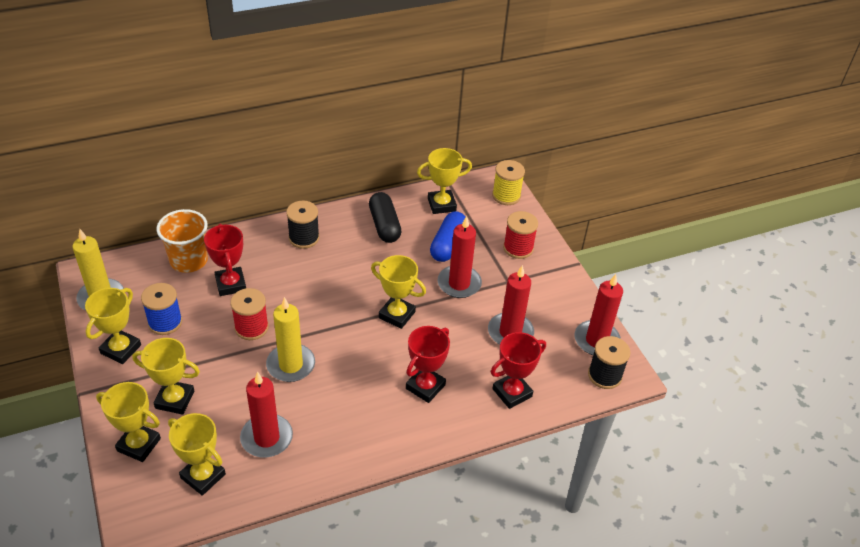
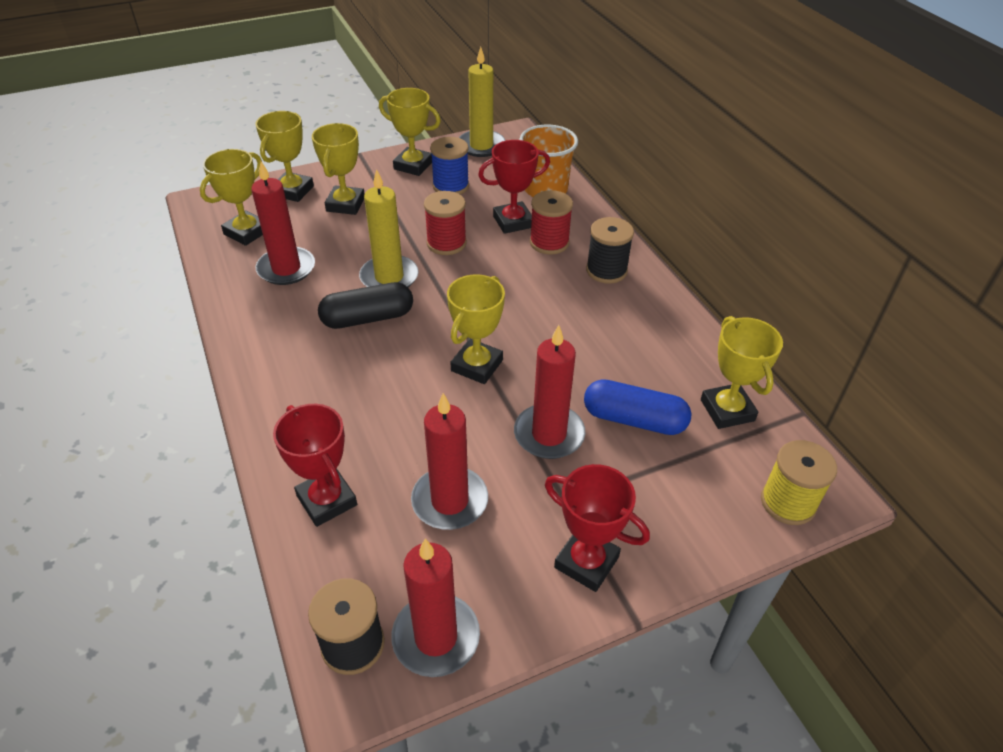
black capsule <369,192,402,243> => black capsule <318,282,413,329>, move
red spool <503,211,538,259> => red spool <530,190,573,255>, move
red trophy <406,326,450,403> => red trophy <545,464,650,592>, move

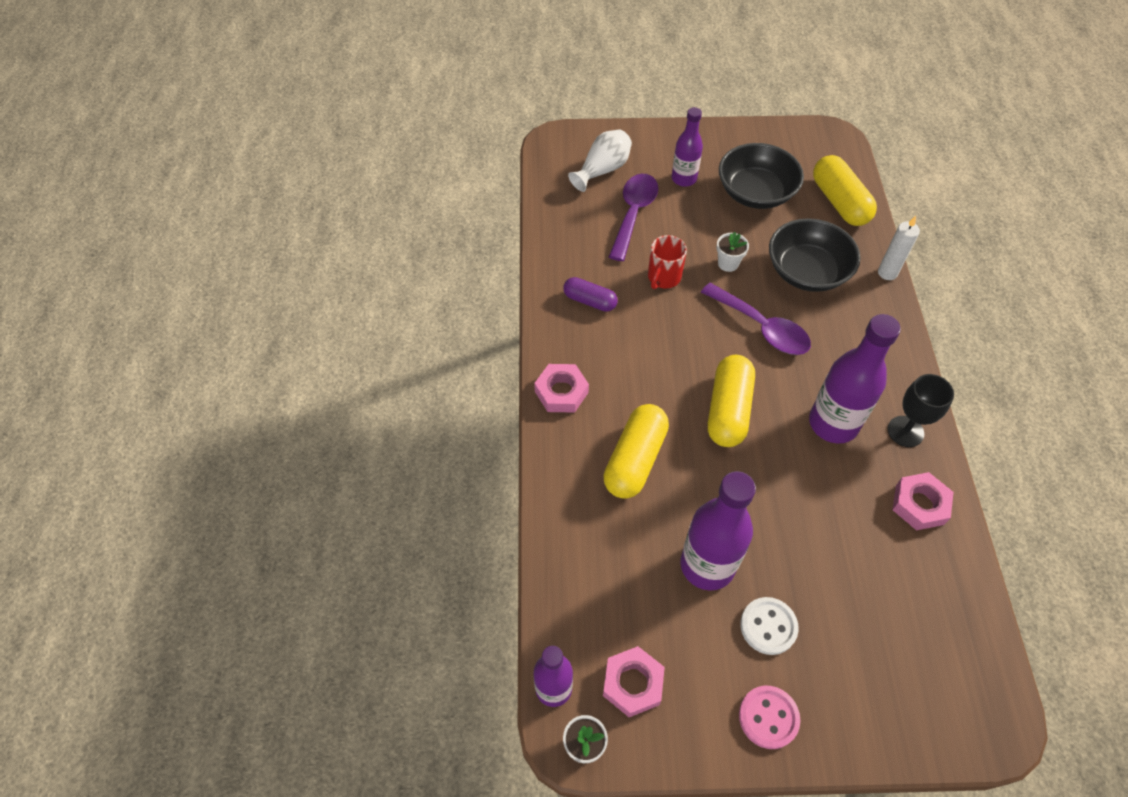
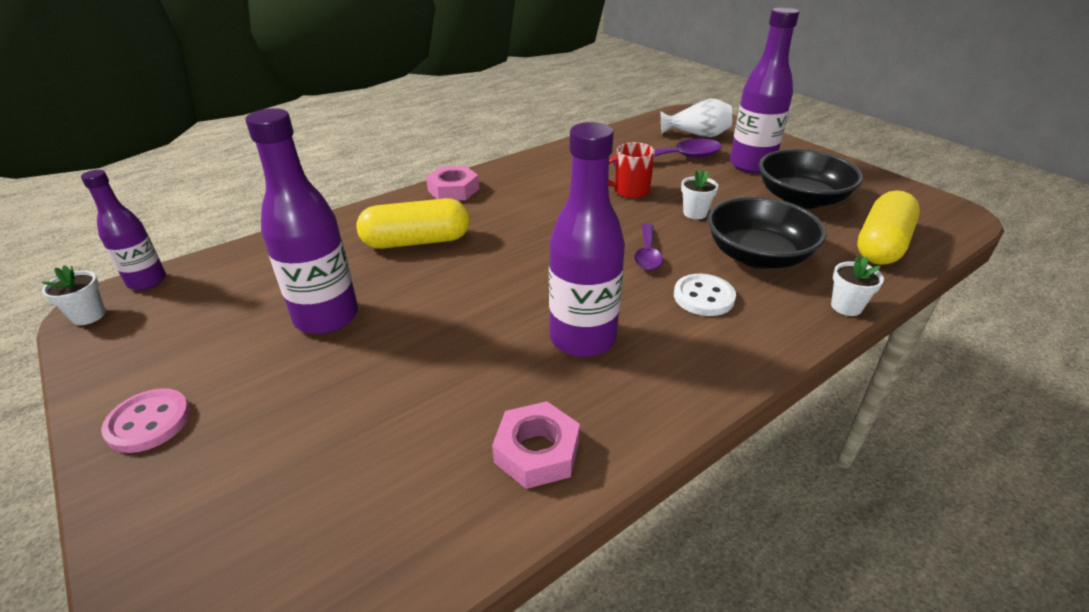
purple spoon <701,283,811,355> => purple spoon <634,224,663,270>, x0.61
white button <740,597,799,655> => white button <674,274,736,316>, move
purple bottle <672,107,703,187> => purple bottle <730,7,799,173>, x1.63
white candle <878,216,920,280> => white flower pot <831,256,884,316>
purple capsule <563,277,618,312> => nothing
pink nut <603,646,665,717> => nothing
yellow capsule <708,355,755,447> => nothing
black goblet <888,374,954,447> => nothing

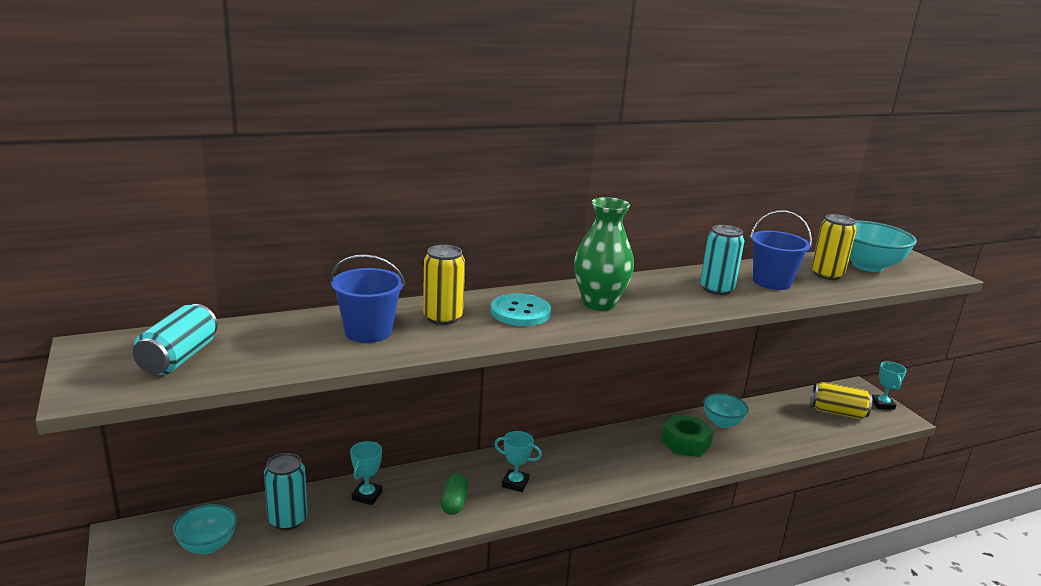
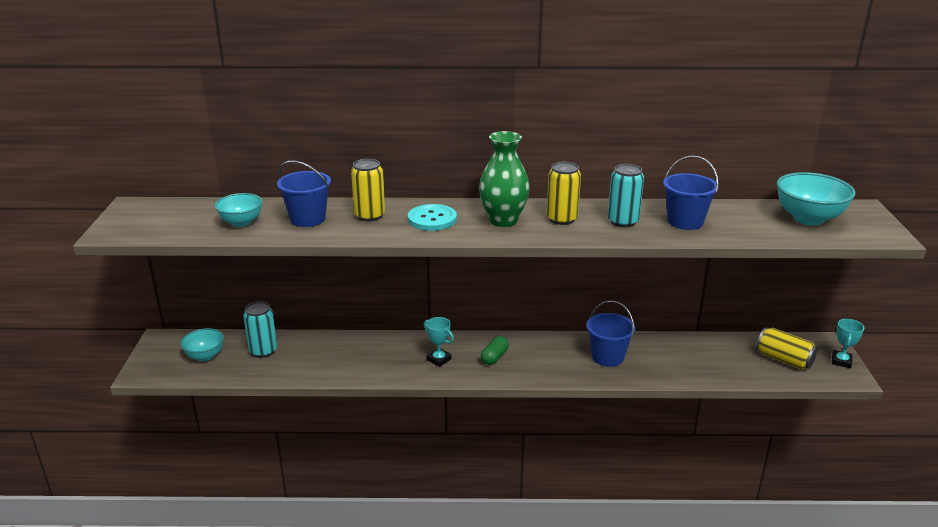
turquoise bowl <703,393,749,428> => turquoise bowl <215,193,263,227>, move
green capsule <441,473,468,515> => green capsule <481,336,509,365>, move
yellow can <811,214,857,280> => yellow can <547,162,581,225>, move
green nut <661,415,714,457> => blue bucket <586,300,636,367>
turquoise can <133,304,218,375> => nothing
turquoise trophy <350,441,382,505> => nothing

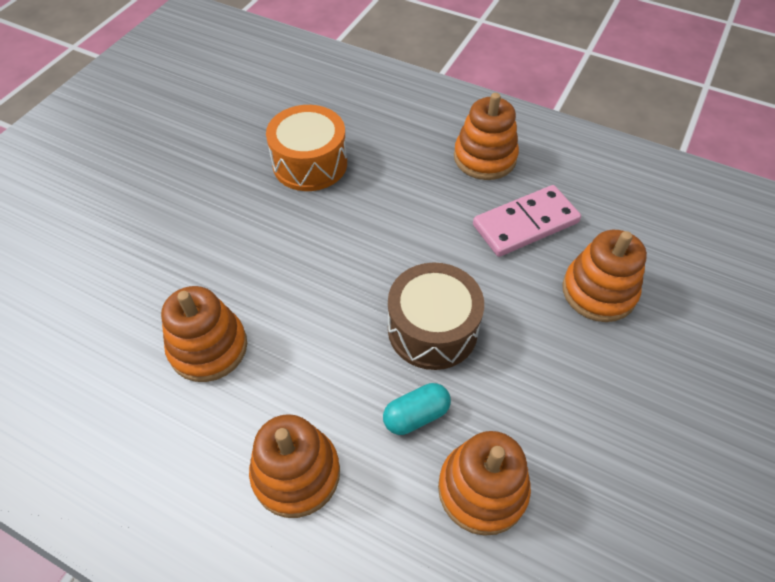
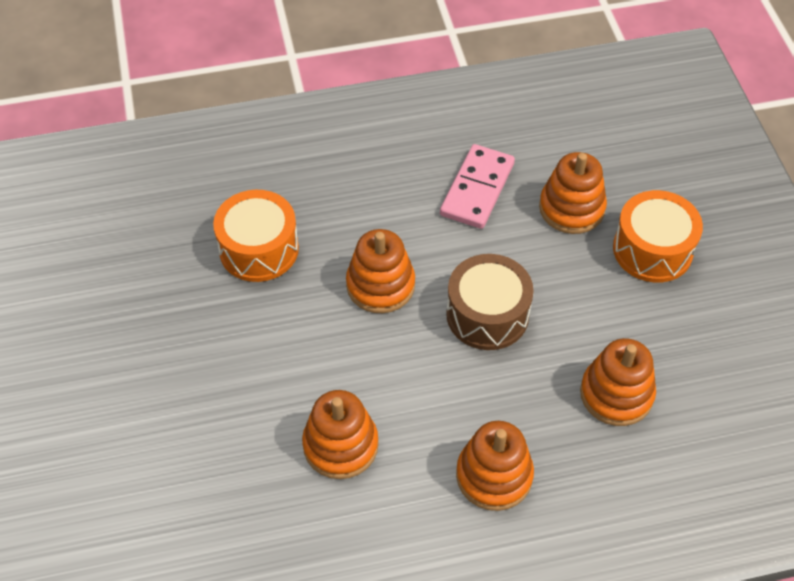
orange stacking toy <454,93,519,180> => orange stacking toy <346,229,415,313>, move
nothing => orange drum <613,190,703,283>
turquoise capsule <383,383,451,435> => nothing

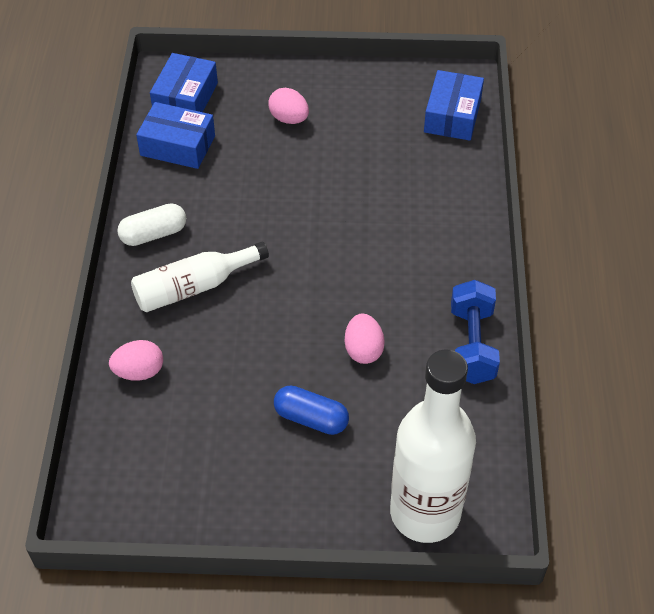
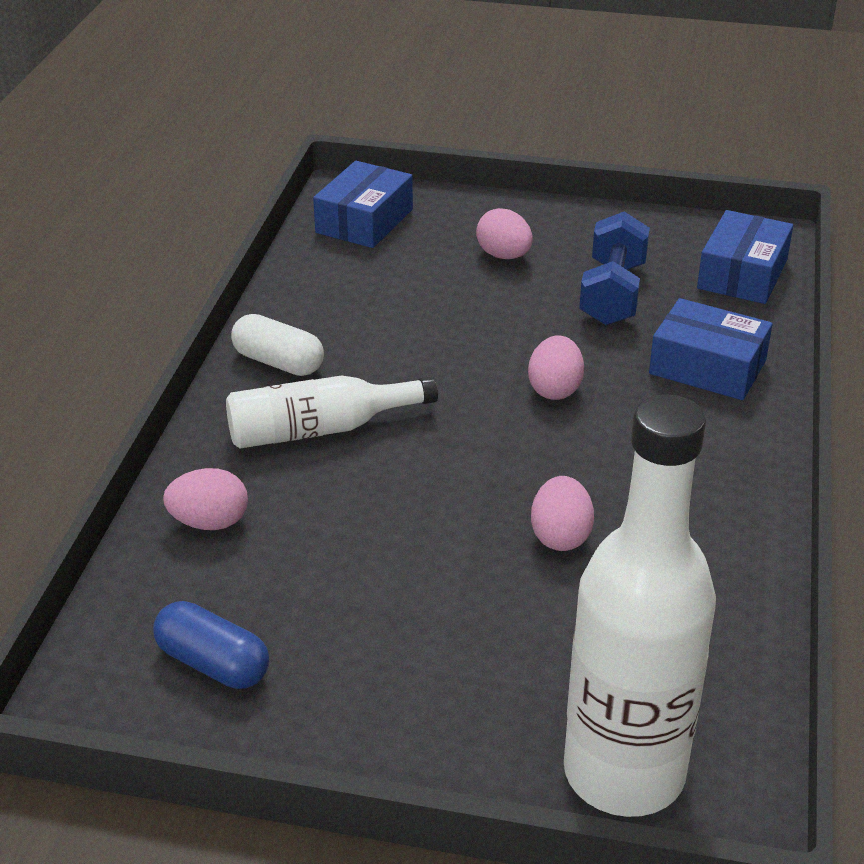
blue capsule <274,385,349,435> => blue capsule <153,601,269,689>, move
white capsule <117,203,186,246> => white capsule <231,314,324,376>, 45 degrees clockwise
nothing => pink egg <528,336,584,400>
blue dumbbell <451,280,500,384> => blue dumbbell <579,212,650,325>, move
blue box <136,102,215,169> => blue box <649,298,772,400>, move

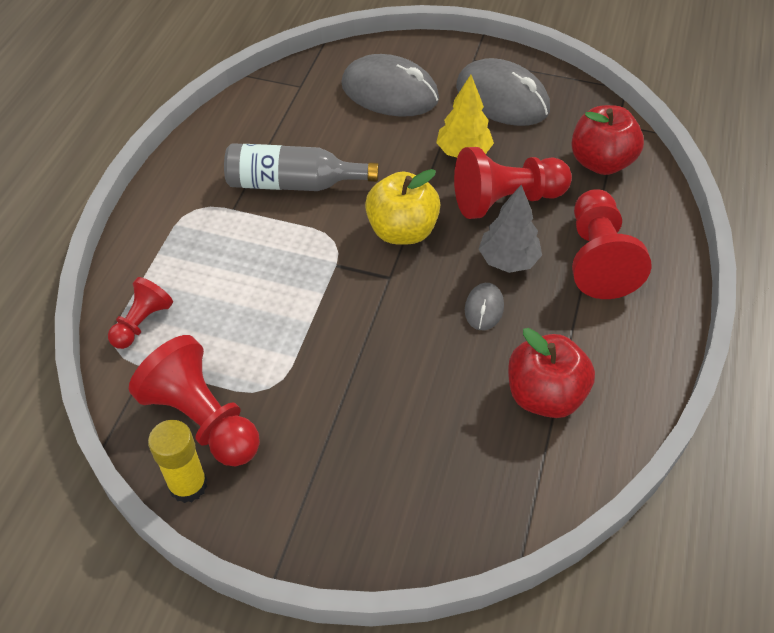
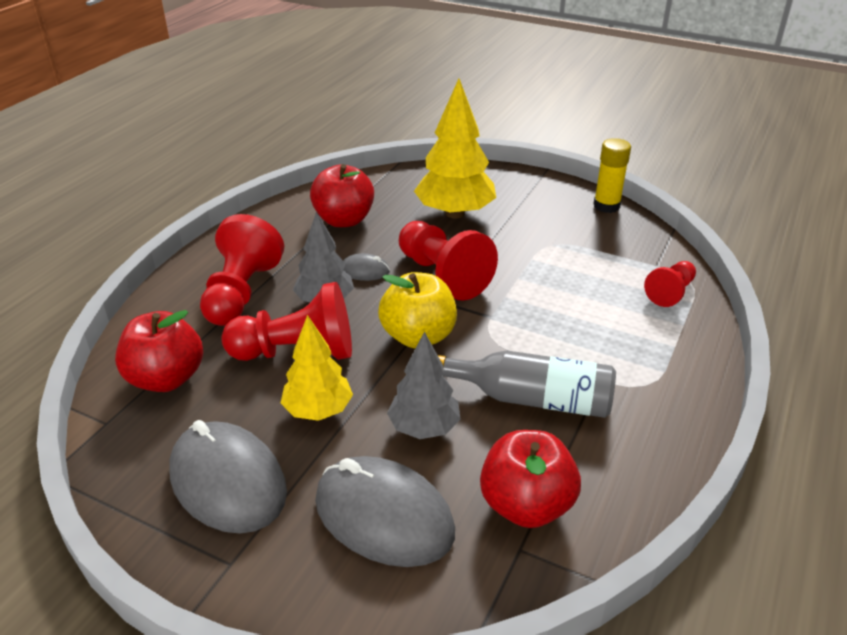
grey mouse <465,283,504,330> => grey mouse <343,253,390,281>, 75 degrees clockwise
nothing => grey tree <387,331,461,439>
red pawn <129,335,260,467> => red pawn <399,221,498,301>, move
nothing => yellow tree <414,79,496,218>
nothing => red apple <480,430,581,528>

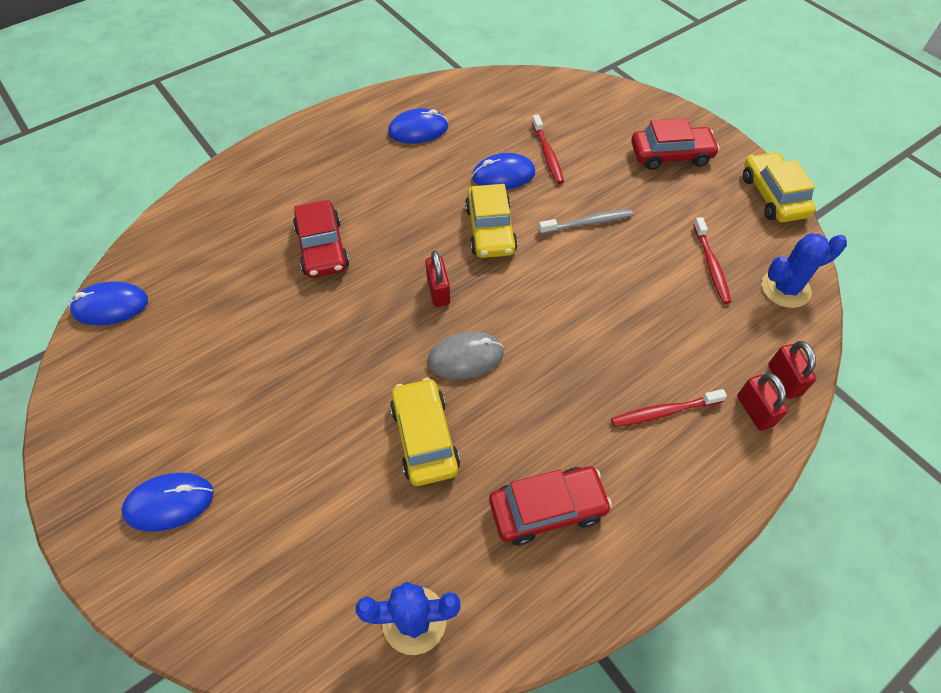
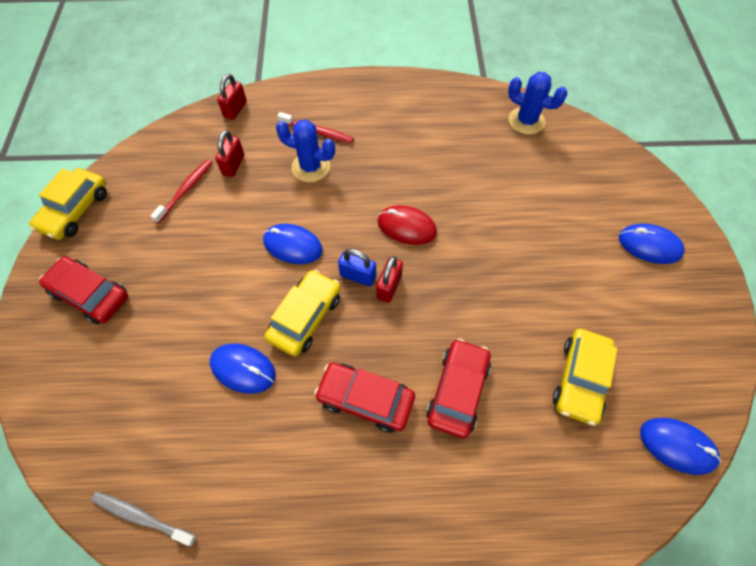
grey toothbrush <539,209,633,234> => grey toothbrush <91,492,197,546>, move
red padlock <737,373,788,431> => red padlock <215,130,245,177>, move
blue mouse <388,108,448,144> => blue mouse <263,224,323,264>, move
blue cactus <761,233,847,308> => blue cactus <276,120,335,182>, move
red car <489,466,612,545> => red car <314,363,415,433>, move
nothing => blue padlock <338,249,376,286>
grey mouse <428,331,504,379> => red mouse <377,205,437,245>
yellow car <390,378,460,486> => yellow car <553,329,617,426>, move
red toothbrush <532,115,564,184> => nothing

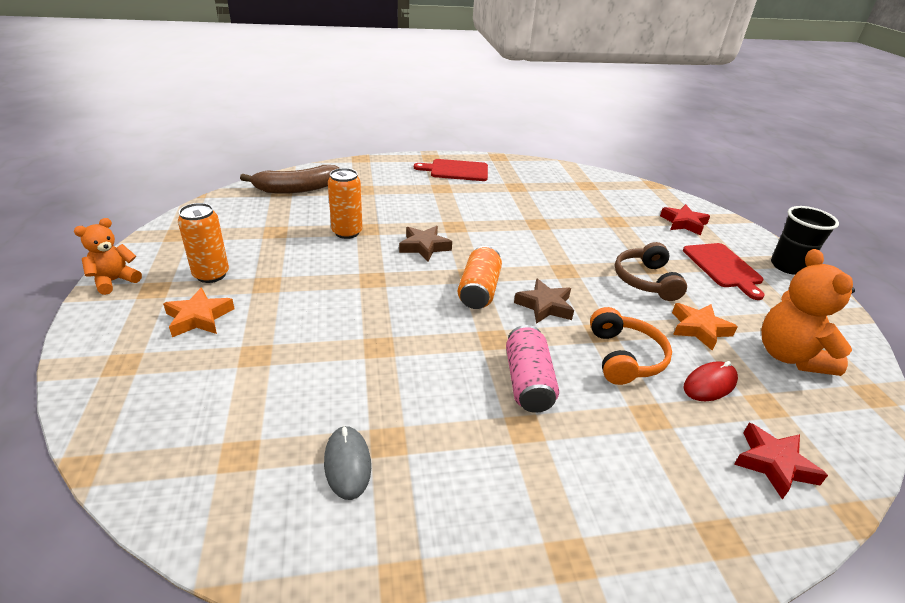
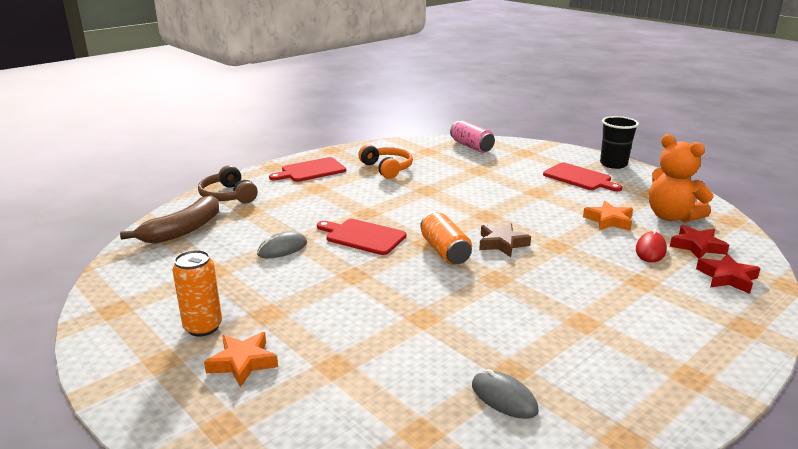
brown headphones <615,242,687,301> => brown headphones <198,165,258,203>, move
orange can <328,168,362,239> => grey mouse <257,232,307,258>
brown star <399,226,452,262> => red cutting board <317,219,407,255>
orange headphones <590,307,672,385> => orange headphones <358,144,413,179>, move
pink can <506,325,559,413> => pink can <450,121,495,153>, move
red star <660,204,710,235> => red star <670,225,729,259>, move
orange teddy bear <74,218,142,295> => nothing

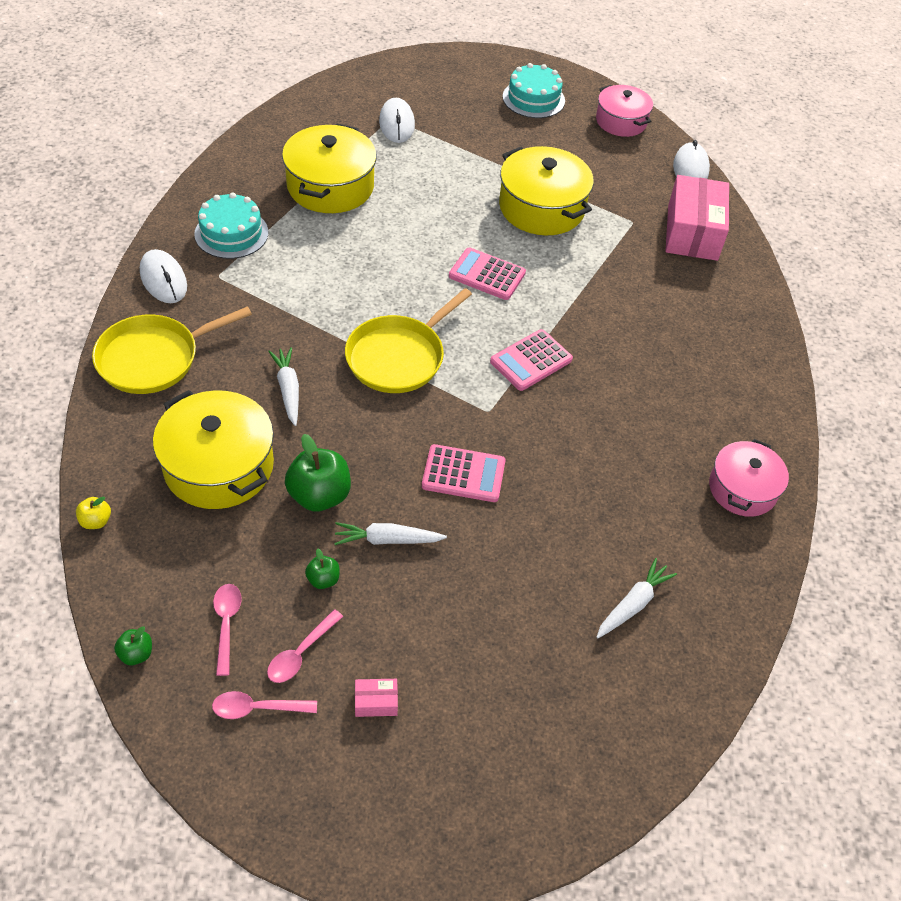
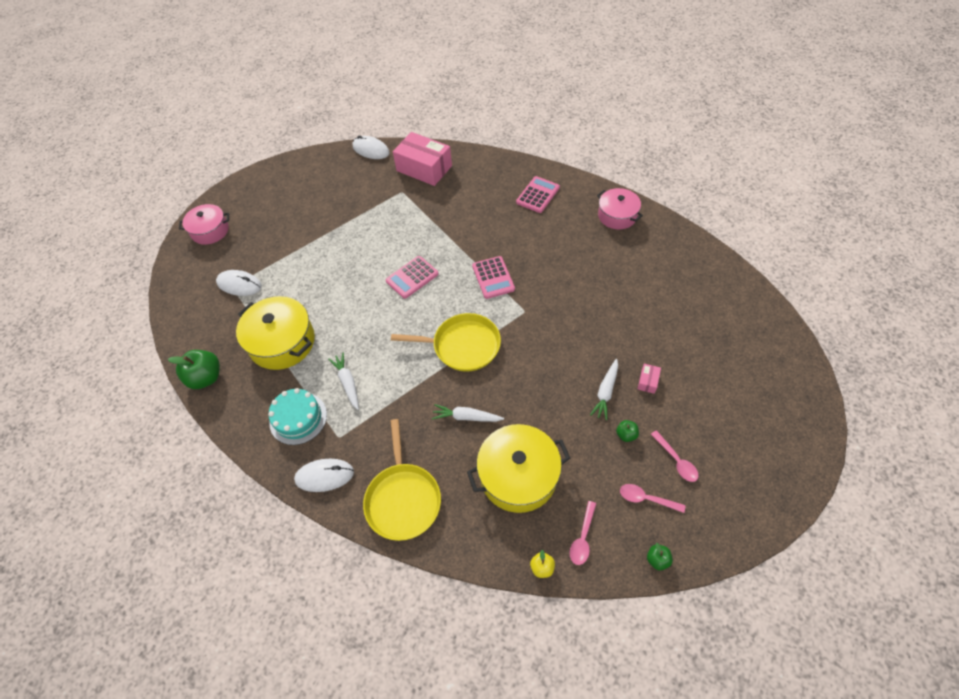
green apple <285,434,351,512> => green apple <168,350,220,389>, move
pink pot <596,85,653,137> => pink pot <179,204,229,245>, move
white carrot <596,558,677,638> => white carrot <328,353,359,410>, move
yellow pan <345,288,472,393> => yellow pan <391,313,501,372>, 60 degrees counterclockwise
pink calculator <422,444,506,502> => pink calculator <516,176,560,213>, move
pink spoon <212,691,317,719> => pink spoon <570,501,596,565>, move
pink box <355,679,398,717> => pink box <638,364,661,394>, move
yellow pot <499,146,594,235> => nothing
turquoise cake <503,63,565,118> => nothing

